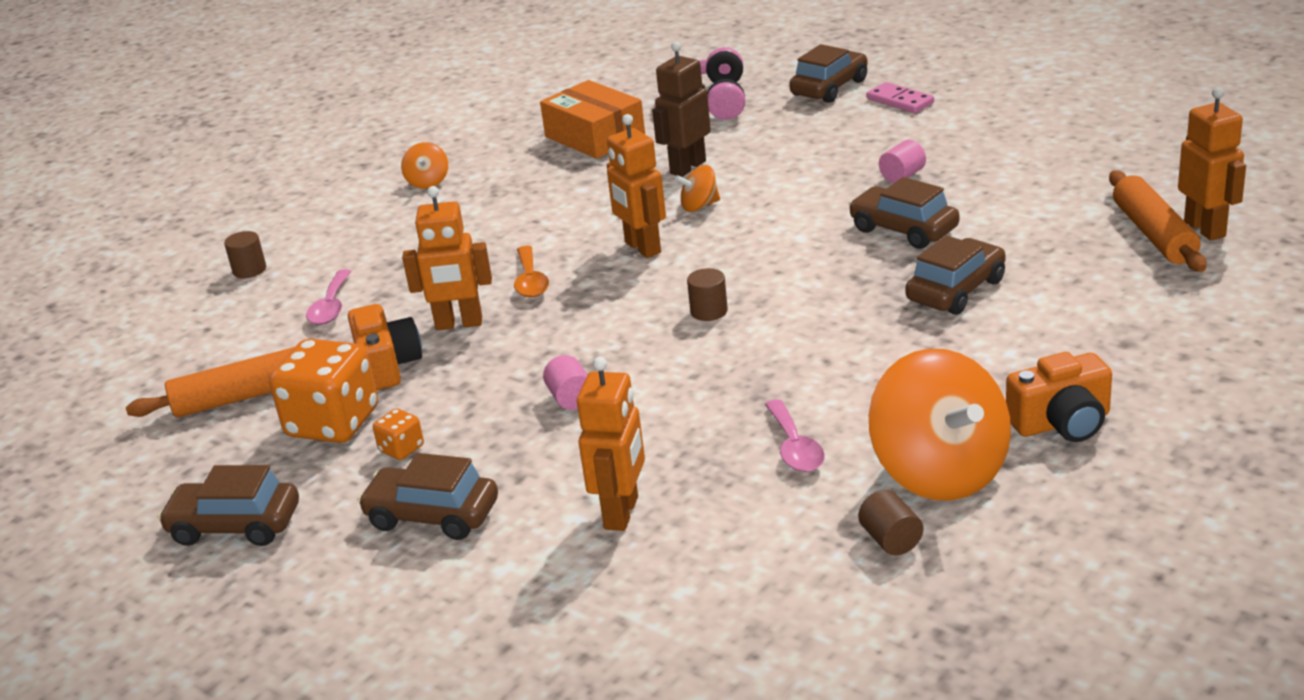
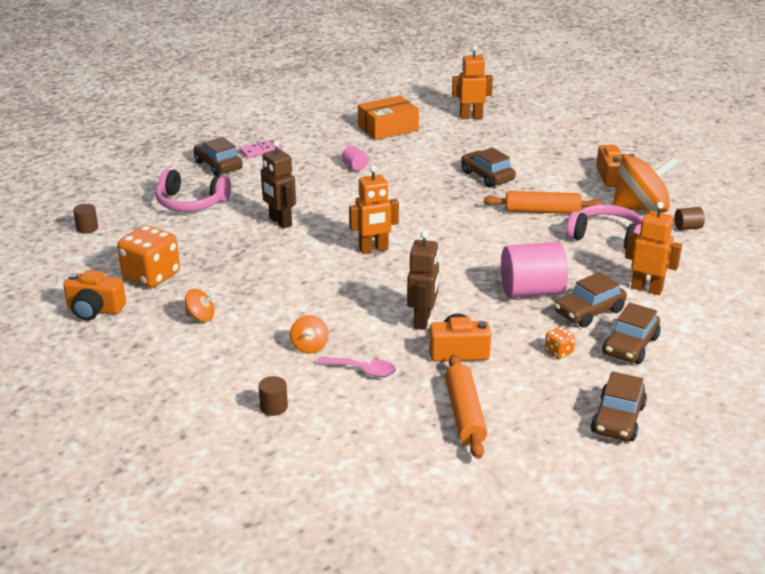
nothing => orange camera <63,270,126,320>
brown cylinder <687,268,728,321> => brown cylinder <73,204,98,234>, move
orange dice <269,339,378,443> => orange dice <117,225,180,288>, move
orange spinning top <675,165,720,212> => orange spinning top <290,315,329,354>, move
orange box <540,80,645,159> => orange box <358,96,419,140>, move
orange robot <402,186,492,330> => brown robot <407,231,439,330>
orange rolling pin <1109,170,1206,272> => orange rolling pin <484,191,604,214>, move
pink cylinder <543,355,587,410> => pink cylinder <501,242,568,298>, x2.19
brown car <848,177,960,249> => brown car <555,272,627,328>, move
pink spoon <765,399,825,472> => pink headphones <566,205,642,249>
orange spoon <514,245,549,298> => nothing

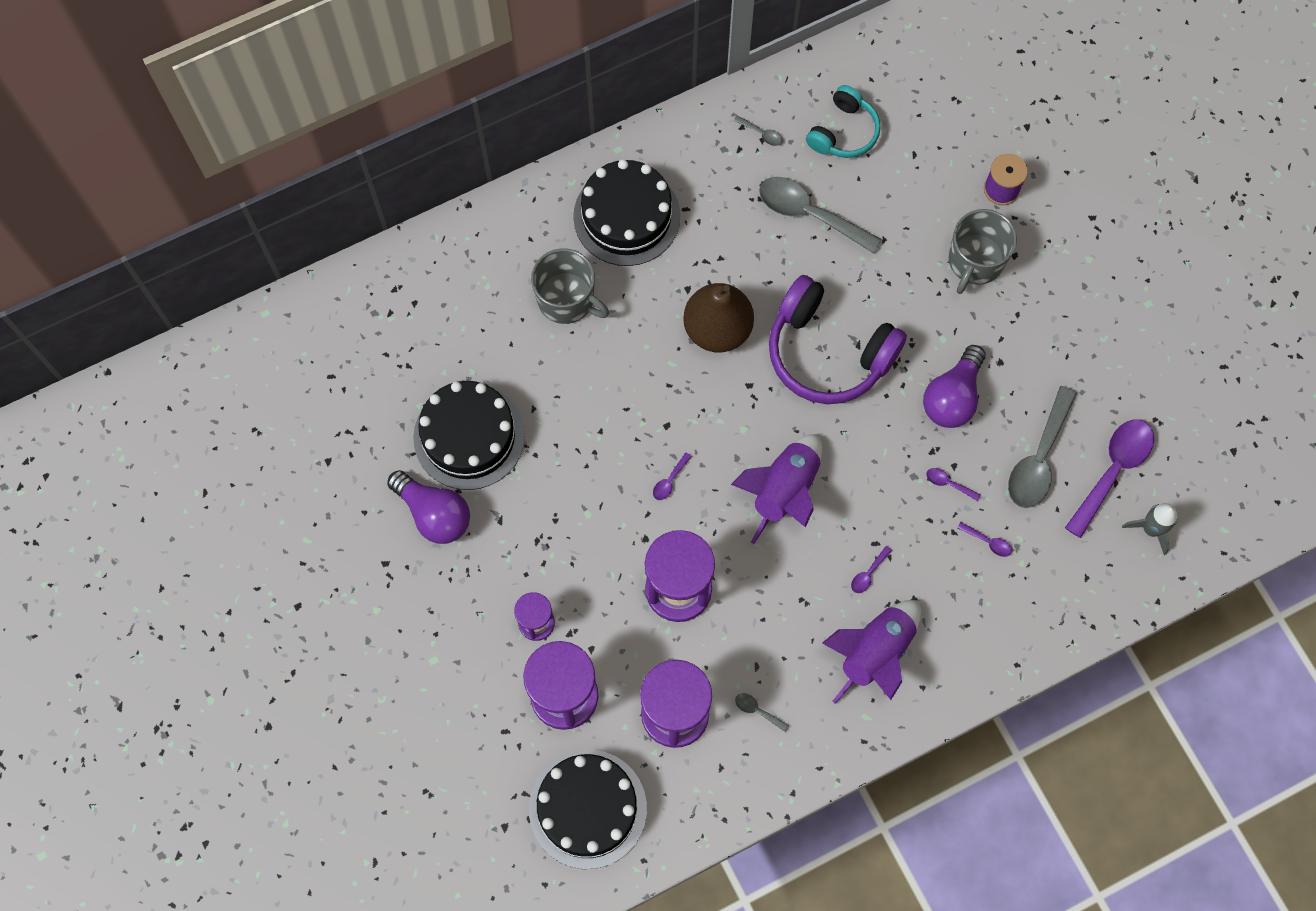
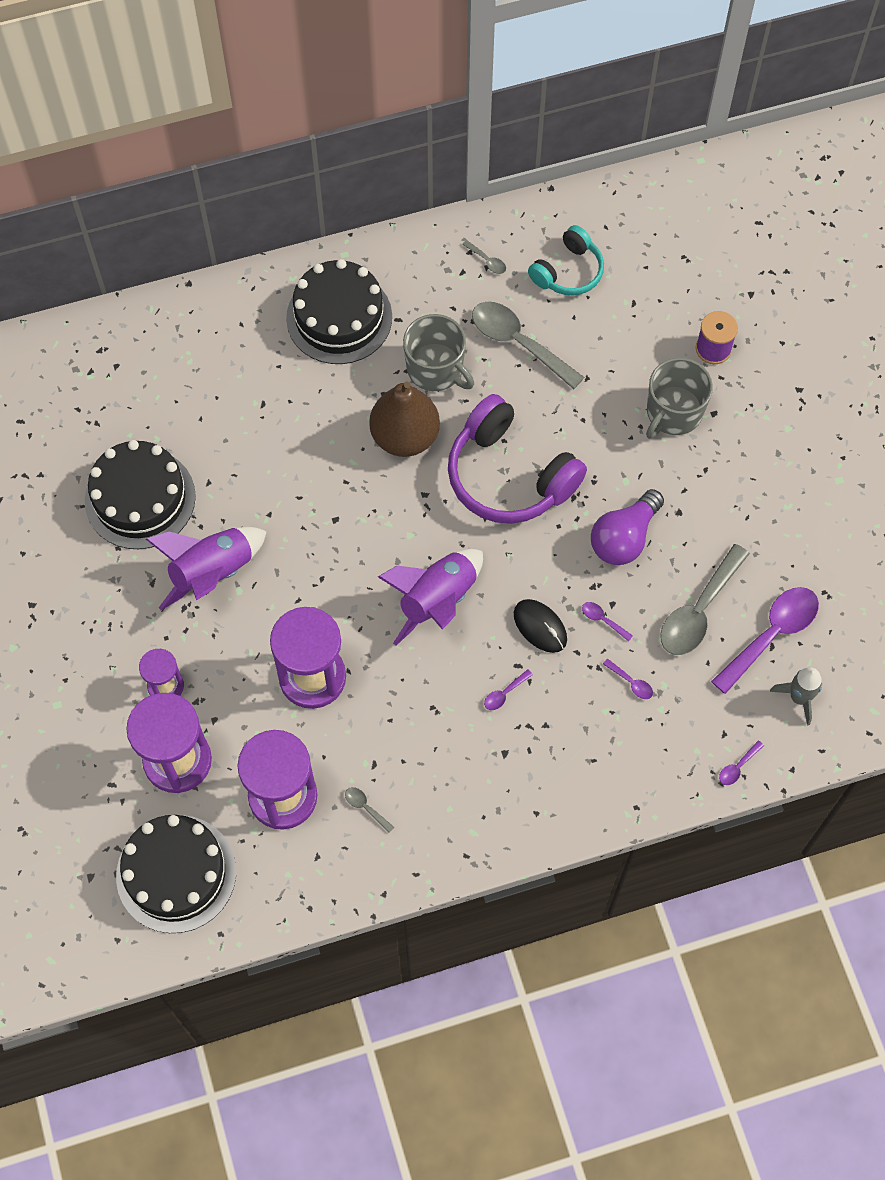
purple rocket <822,600,921,704> => purple rocket <146,527,267,610>, move
grey mug <531,249,609,324> => grey mug <403,314,474,391>, move
nothing => black mouse <514,599,567,653>
purple spoon <653,452,692,500> => purple spoon <719,740,764,785>, move
purple light bulb <387,470,470,544> => nothing

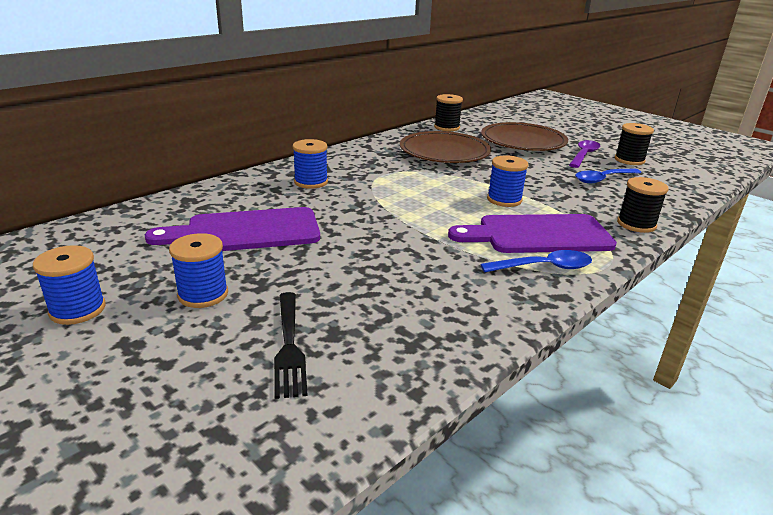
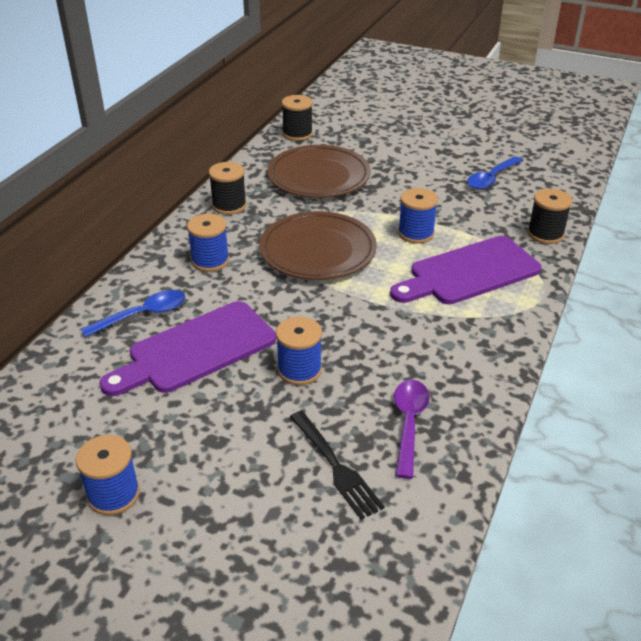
blue spoon <480,250,592,273> => blue spoon <81,290,185,337>, move
black spool <615,123,654,165> => black spool <209,162,247,215>, move
brown plate <481,122,568,151> => brown plate <259,211,377,280>, move
blue spool <169,233,228,308> => blue spool <276,317,322,385>, move
purple spoon <569,140,600,168> => purple spoon <394,380,430,479>, move

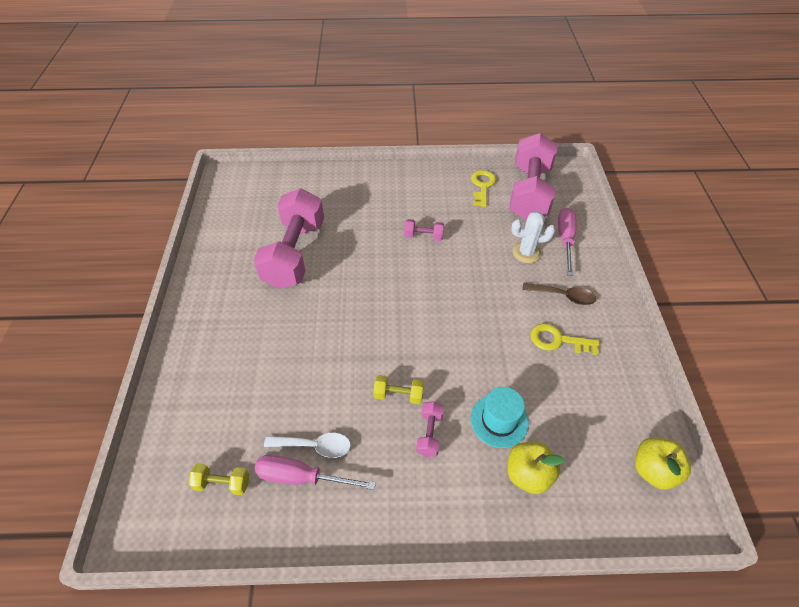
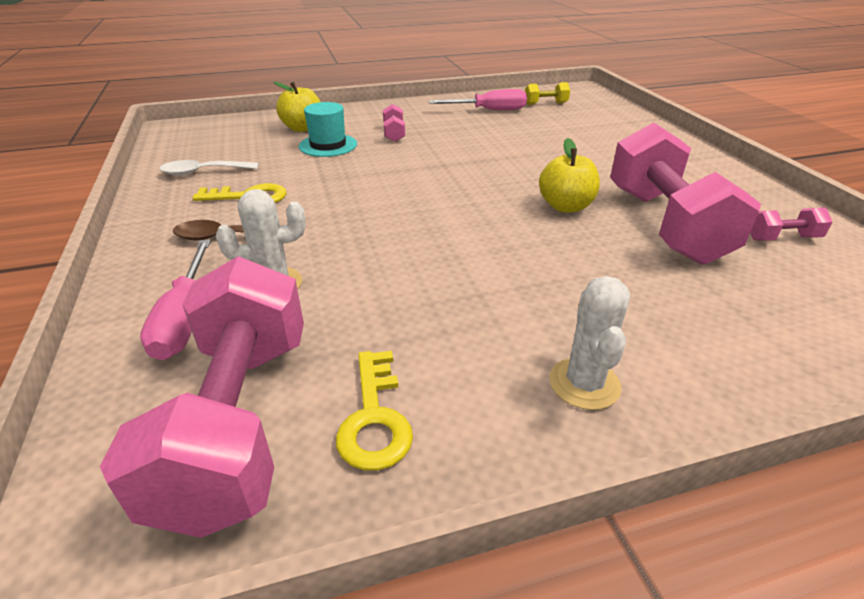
white spoon <264,433,351,458> => white spoon <160,160,258,175>, move
yellow apple <635,437,691,490> => yellow apple <539,138,600,213>, move
nothing => white cactus <550,276,630,410>
pink dumbbell <404,219,444,241> => pink dumbbell <750,207,832,241>, move
yellow dumbbell <373,375,424,404> => nothing

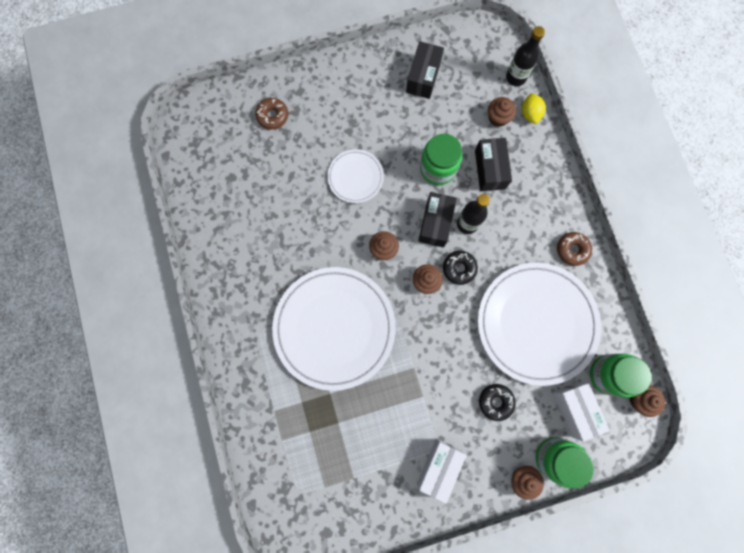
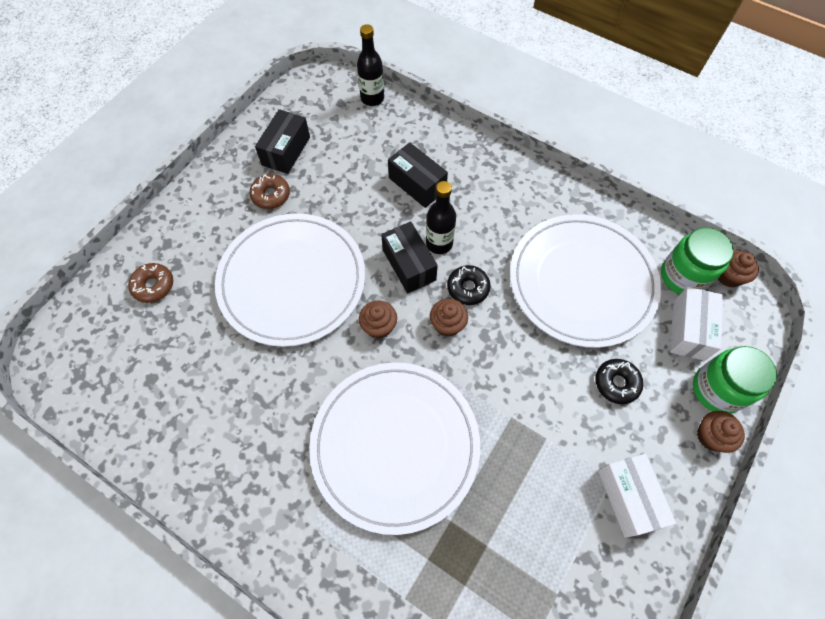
white plate <327,149,384,203> => white plate <215,213,365,347>, x2.05
brown donut <557,232,592,266> => brown donut <249,174,290,209>, move
black box <406,41,444,99> => black box <255,109,310,174>, 45 degrees clockwise
white box <553,382,610,441> => white box <670,287,723,361>, 75 degrees clockwise
green jar <420,134,463,185> => nothing
brown cupcake <488,97,516,127> => nothing
yellow lemon <522,93,546,124> => nothing

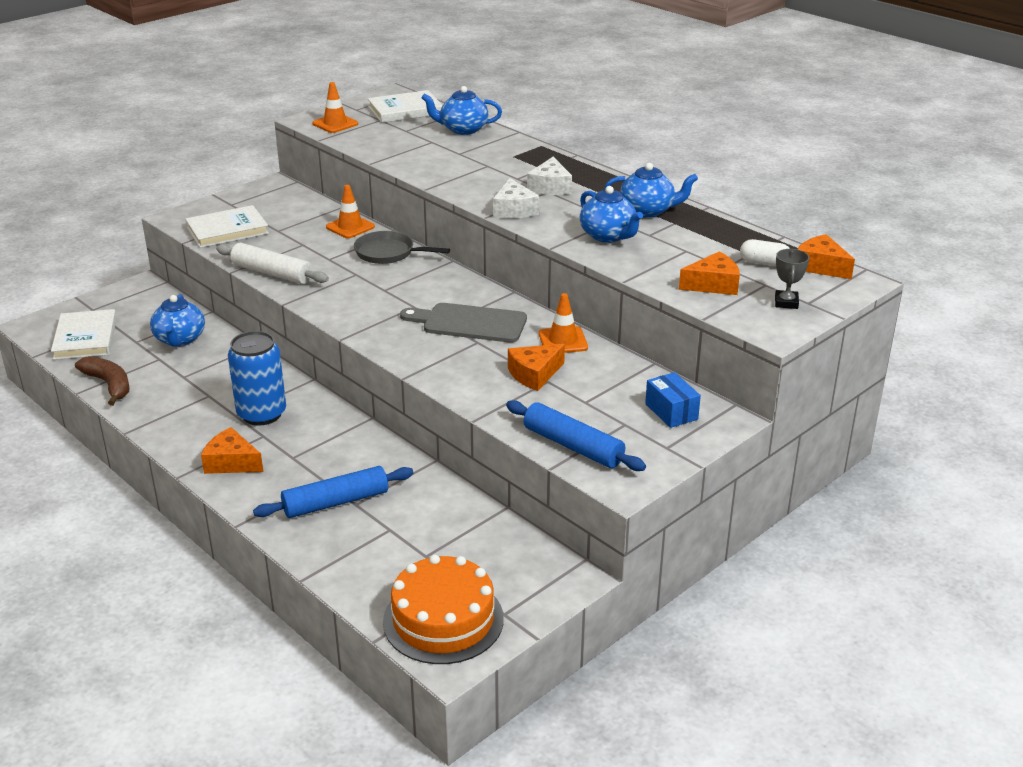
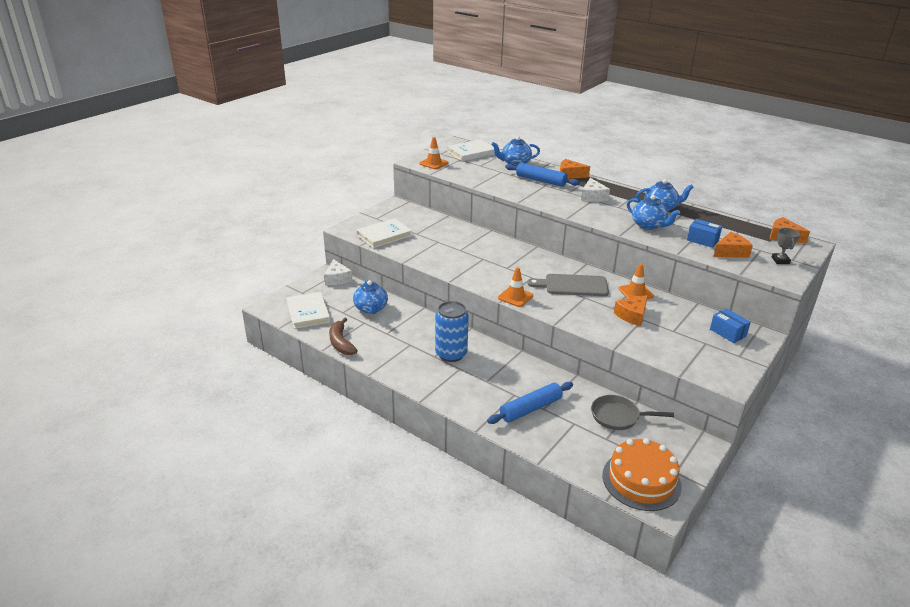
white cheese <493,178,539,219> => white cheese <324,259,352,285>, move
brown banana <75,356,129,406> => brown banana <329,318,358,355>, 150 degrees counterclockwise
orange traffic cone <326,185,375,238> => orange traffic cone <498,267,533,307>, move
blue rolling pin <506,400,646,471> => blue rolling pin <505,163,580,187>, move
orange cheese <201,427,263,474> => orange cheese <560,159,590,179>, move
grey pan <354,231,450,264> => grey pan <591,395,674,430>, move
nothing => blue box <687,219,722,248>
white rolling pin <216,243,329,284> => nothing
white capsule <740,239,790,266> => nothing

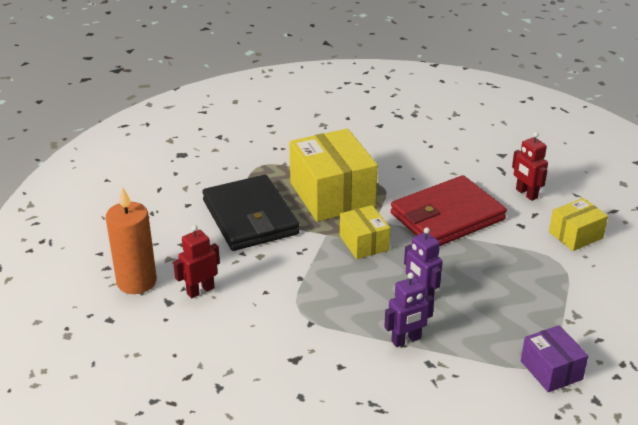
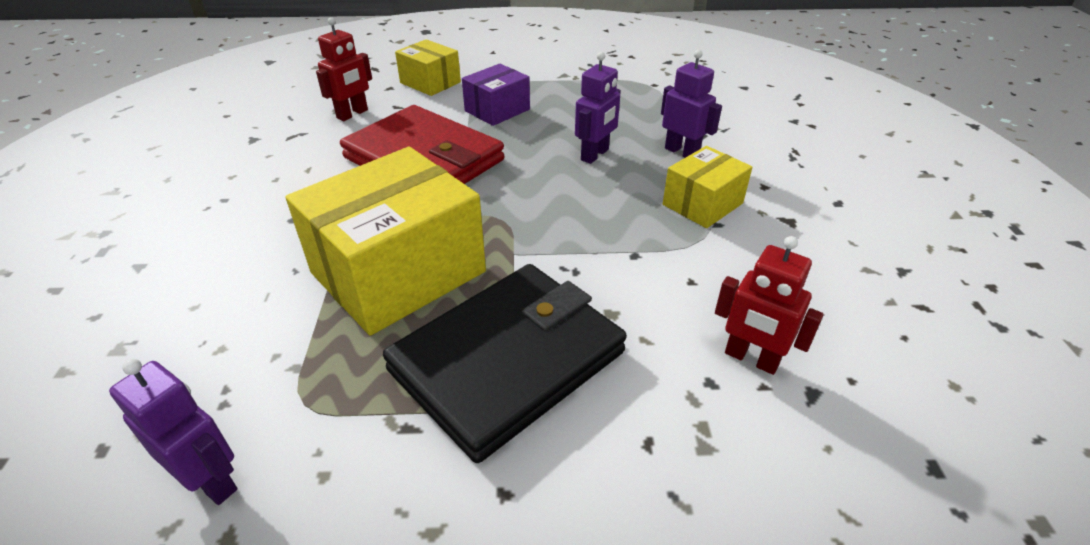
nothing => purple robot <109,358,237,505>
purple box <521,325,588,392> => purple box <462,64,530,126>, move
yellow box <340,205,390,259> => yellow box <663,146,752,228>, move
orange candle <106,186,157,294> => nothing

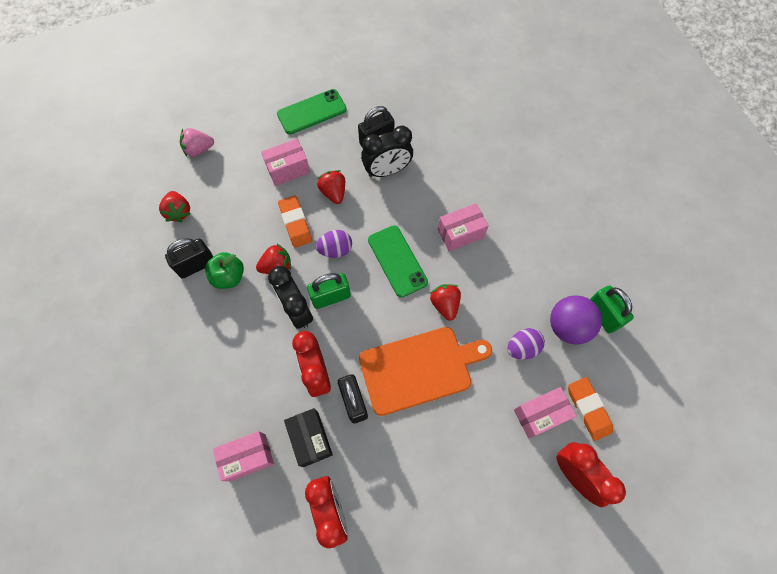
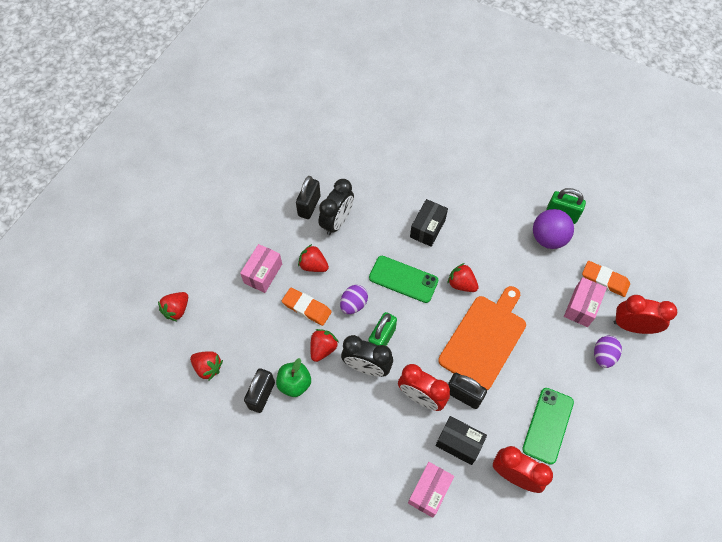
pink strawberry <180,128,214,157> => red strawberry <158,292,188,321>
pink box <438,203,489,251> => black box <410,199,448,247>
green phone <277,89,347,134> => green phone <522,388,574,465>, move
purple egg <507,328,545,360> => purple egg <594,336,622,368>, move

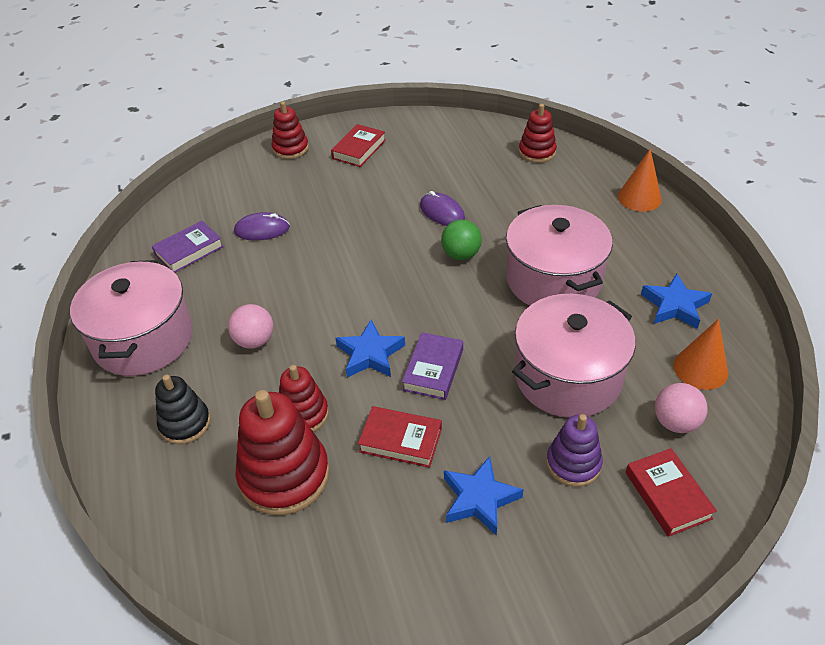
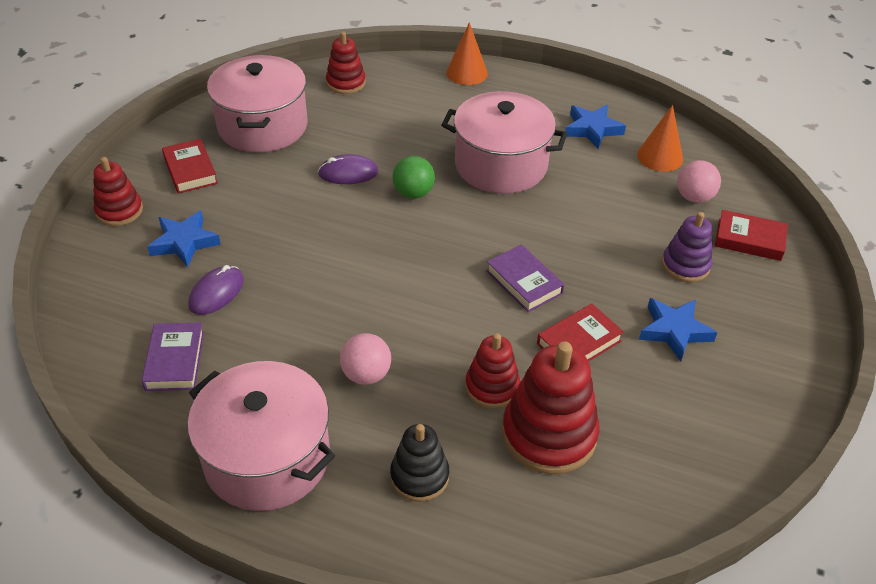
blue star <336,320,405,378> => blue star <147,211,221,268>, move
pink pot <512,294,636,418> => pink pot <207,55,308,153>, move

